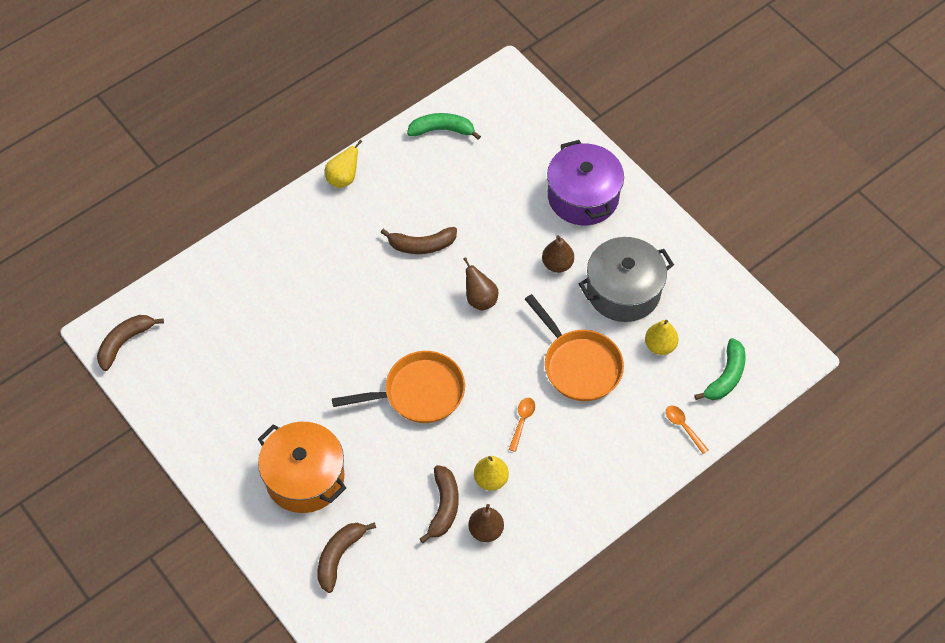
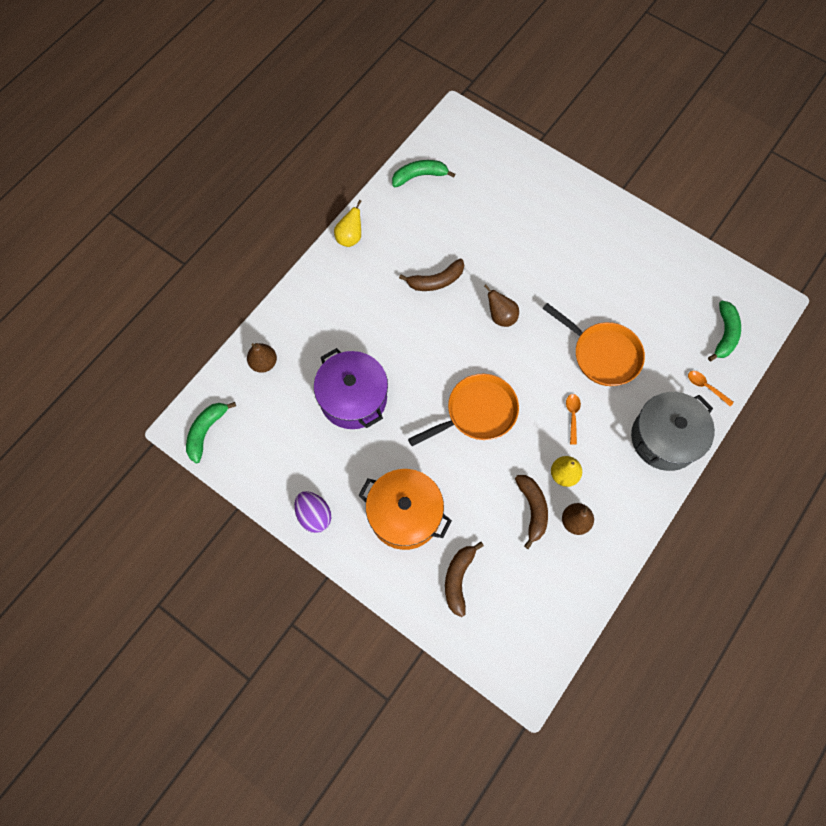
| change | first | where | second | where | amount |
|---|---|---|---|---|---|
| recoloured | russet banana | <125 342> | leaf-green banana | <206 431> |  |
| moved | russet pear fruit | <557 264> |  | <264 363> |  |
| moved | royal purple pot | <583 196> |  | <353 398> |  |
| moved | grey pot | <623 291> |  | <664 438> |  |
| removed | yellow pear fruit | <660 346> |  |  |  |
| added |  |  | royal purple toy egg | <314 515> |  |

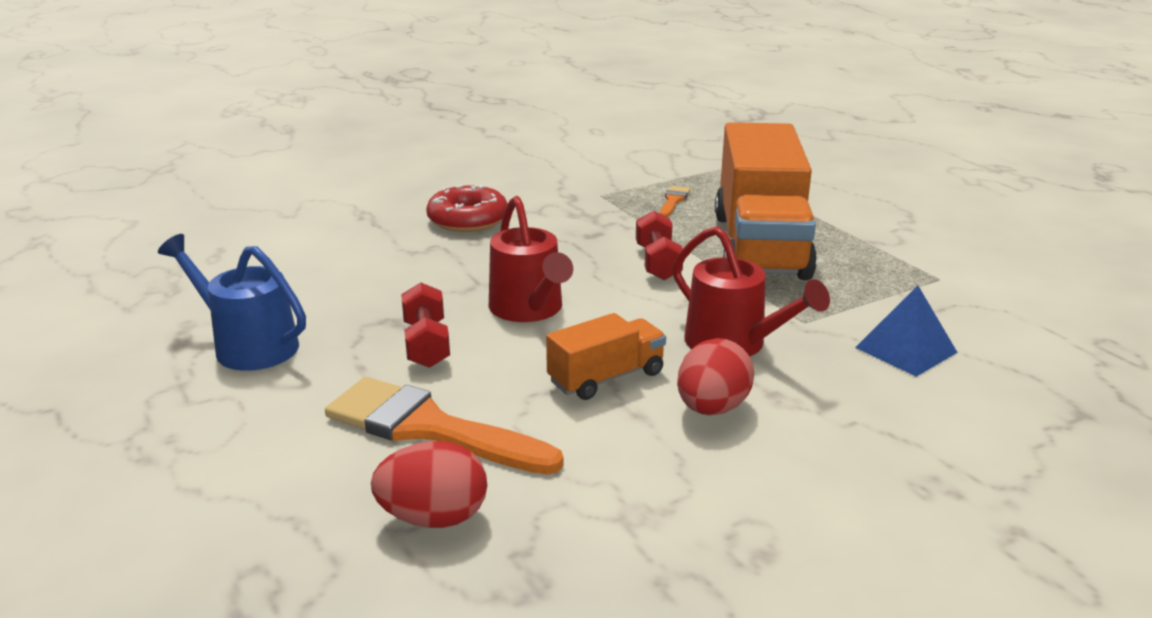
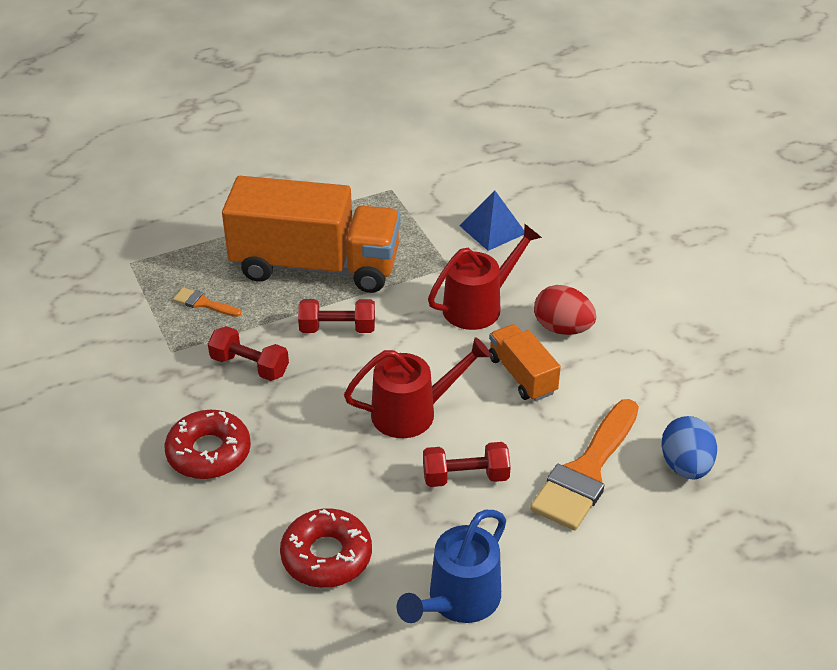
| change | first | where | second | where | amount |
|---|---|---|---|---|---|
| recoloured | red toy egg | <434 518> | cobalt toy egg | <685 466> |  |
| added |  |  | red dumbbell | <249 366> |  |
| added |  |  | red doughnut | <326 556> |  |

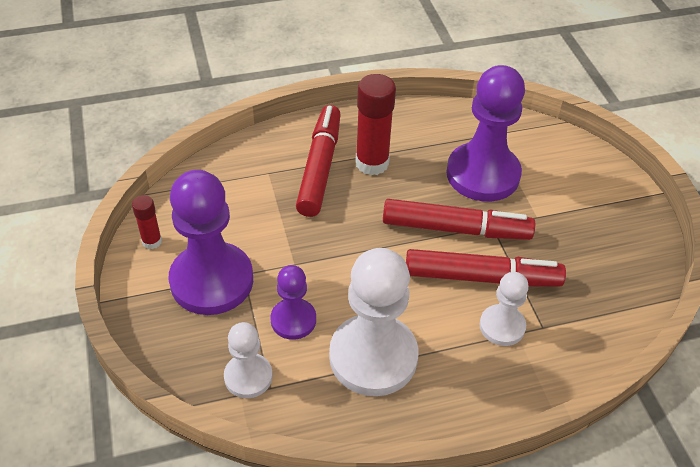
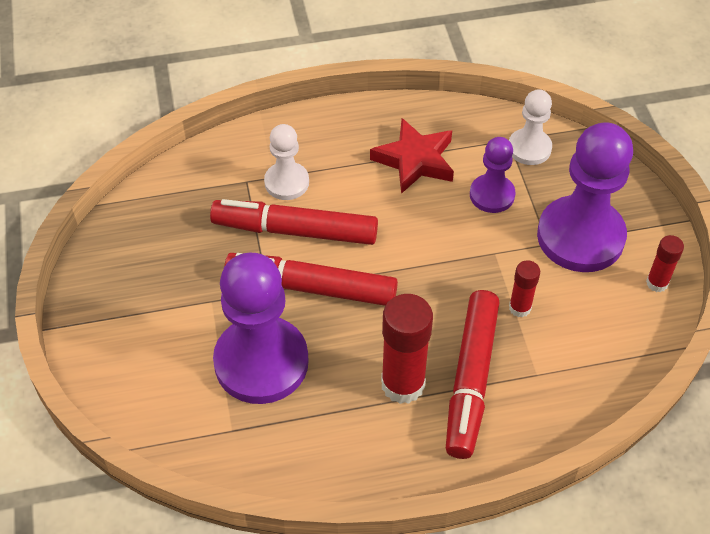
| change | first | where | second | where | amount |
|---|---|---|---|---|---|
| replaced | white pawn | <373 357> | red star | <415 160> |  |
| added |  |  | red glue stick | <520 308> |  |

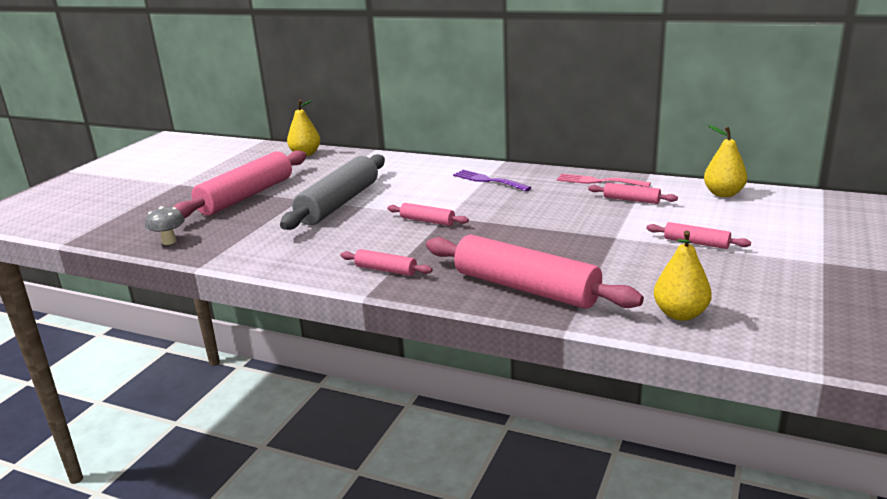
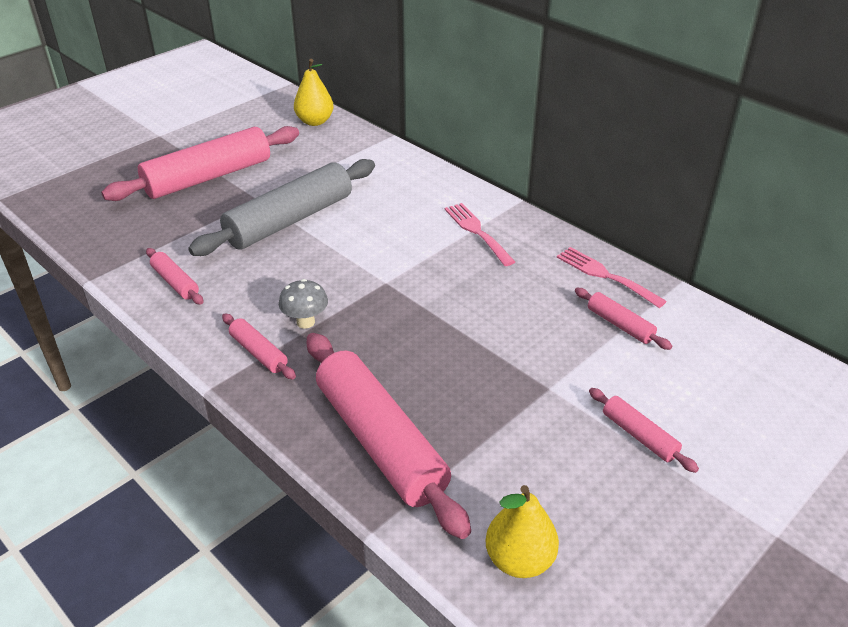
| change | first | where | second | where | amount |
|---|---|---|---|---|---|
| moved | grey toadstool | <169 241> |  | <305 322> |  |
| moved | pink rolling pin | <427 221> |  | <175 282> |  |
| recoloured | royal purple table fork | <488 180> | pink table fork | <477 231> |  |
| removed | yellow pear fruit | <723 194> |  |  |  |

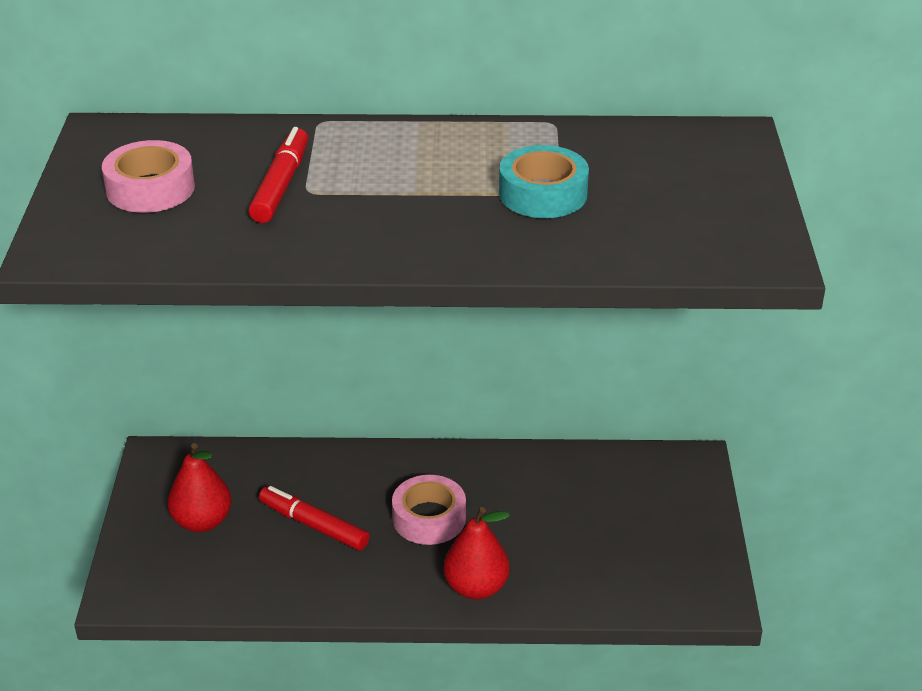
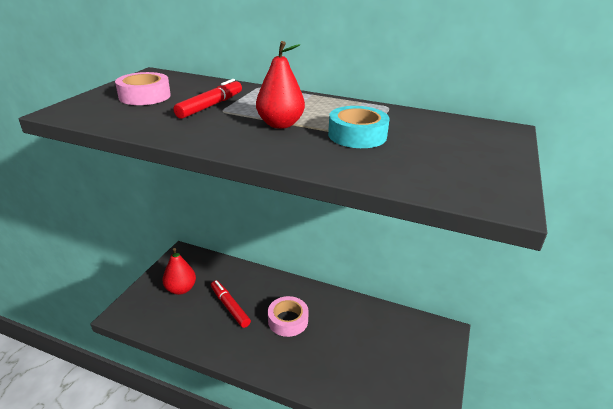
| change | first | where | second | where | amount |
|---|---|---|---|---|---|
| moved | red pear fruit | <476 587> |  | <280 124> |  |

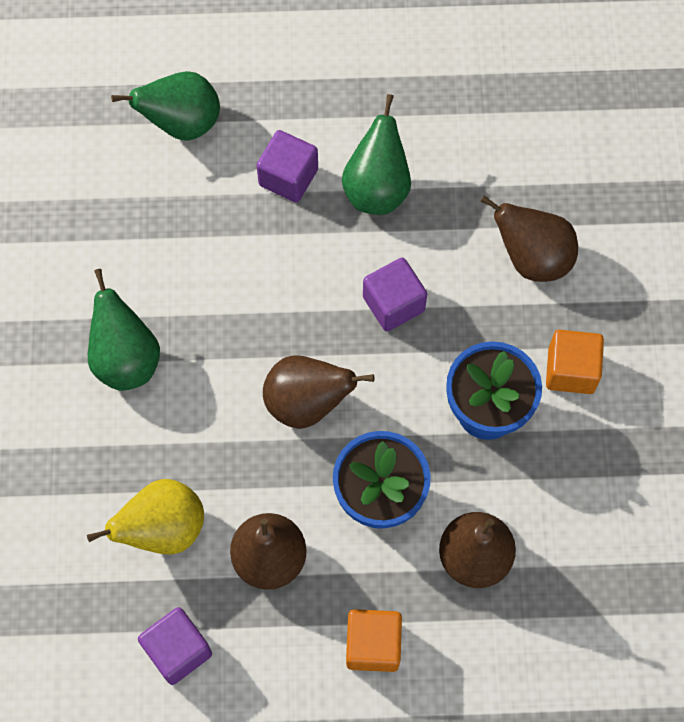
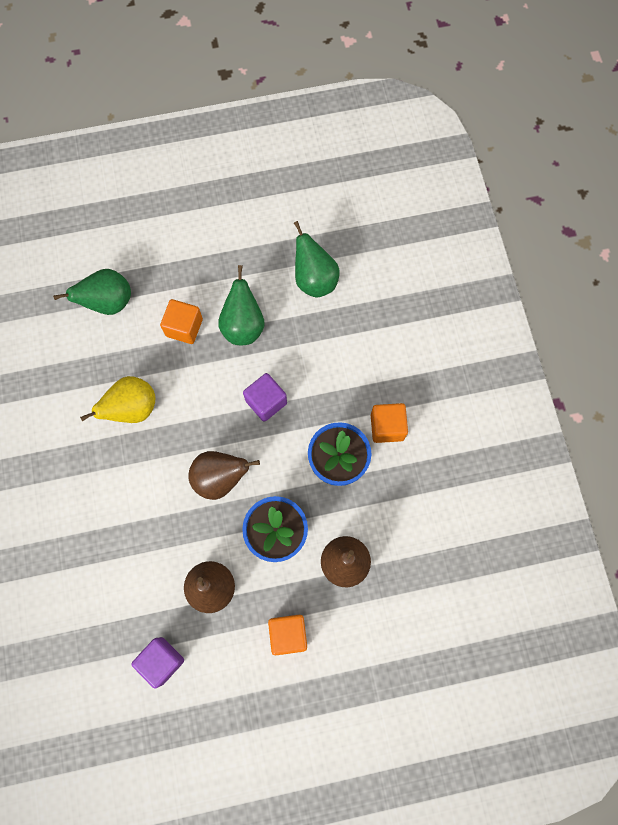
| change | first | where | second | where | amount |
|---|---|---|---|---|---|
| moved | yellow pear fruit | <163 529> |  | <132 409> |  |
| moved | leaf-green pear fruit | <126 359> |  | <314 280> |  |
| recoloured | royal purple solid cube | <288 177> | bright orange solid cube | <184 327> |  |
| removed | russet pear fruit | <532 258> |  |  |  |

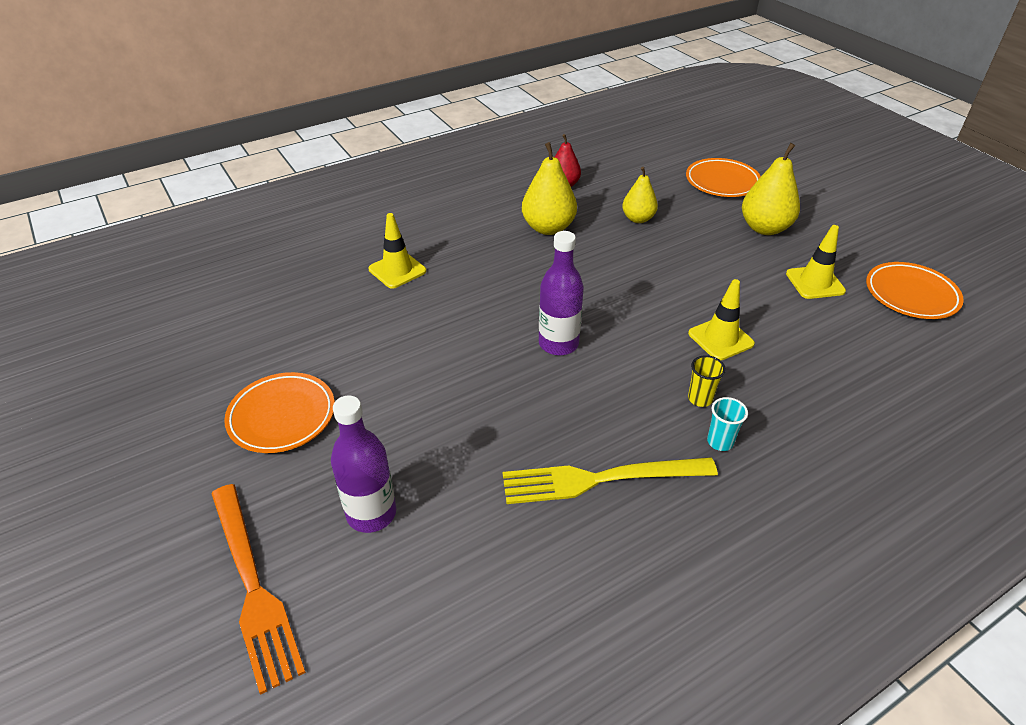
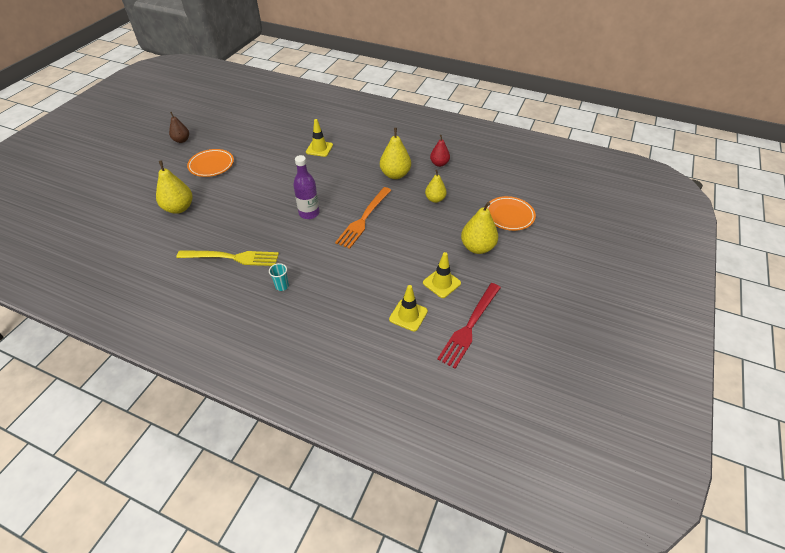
| change | first | where | second | where | amount |
|---|---|---|---|---|---|
| moved | bright orange table fork | <254 588> |  | <363 219> |  |
| replaced | royal purple bottle | <371 513> | yellow pear fruit | <179 208> |  |
| turned | yellow table fork | <598 480> |  | <233 257> | 135 degrees clockwise |
| moved | yellow traffic cone | <720 339> |  | <408 315> |  |
| removed | yellow tumbler | <700 399> |  |  |  |
| replaced | bright orange flat dish | <911 295> | red table fork | <469 327> |  |
| added |  |  | russet pear fruit | <181 140> |  |

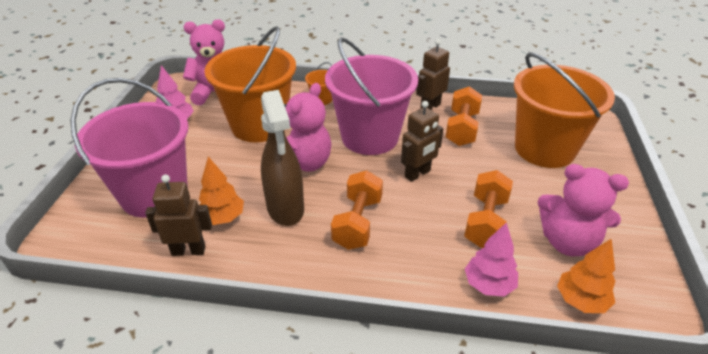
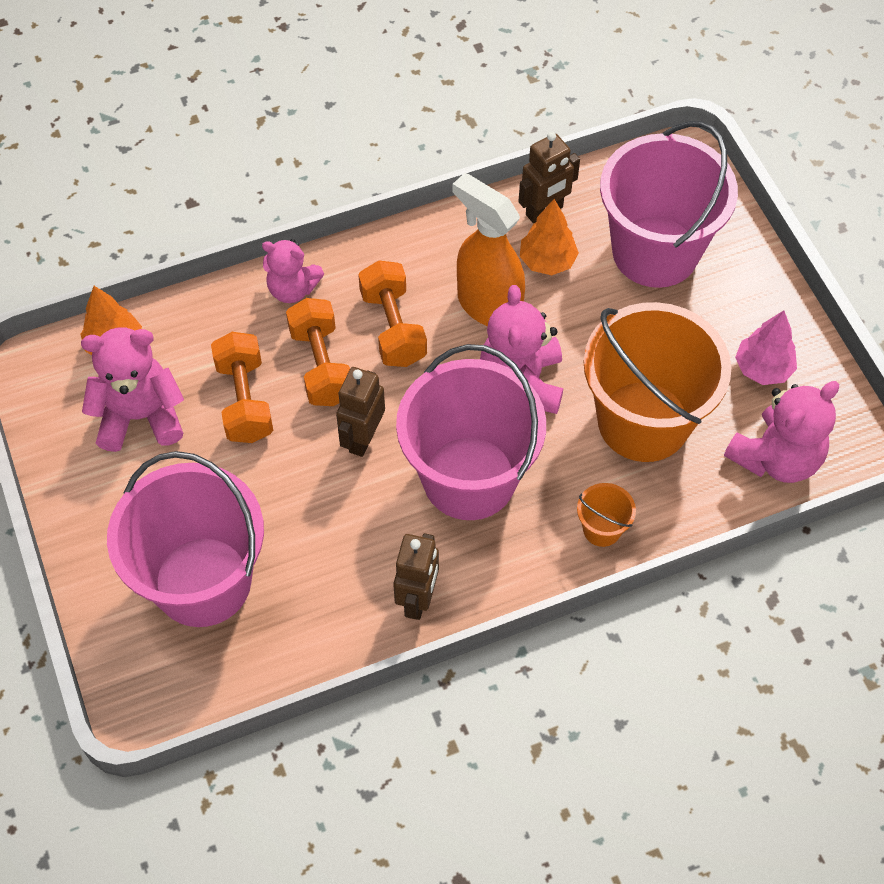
| change | first | where | second | where | amount |
|---|---|---|---|---|---|
| recoloured | russet sprayer | <285 209> | bright orange sprayer | <488 305> |  |
| moved | bright orange dumbbell | <462 129> |  | <321 365> |  |
| removed | pink fir tree | <488 285> |  |  |  |
| recoloured | bright orange pail | <544 149> | pink pail | <202 581> |  |
| added |  |  | pink teddy | <292 289> |  |

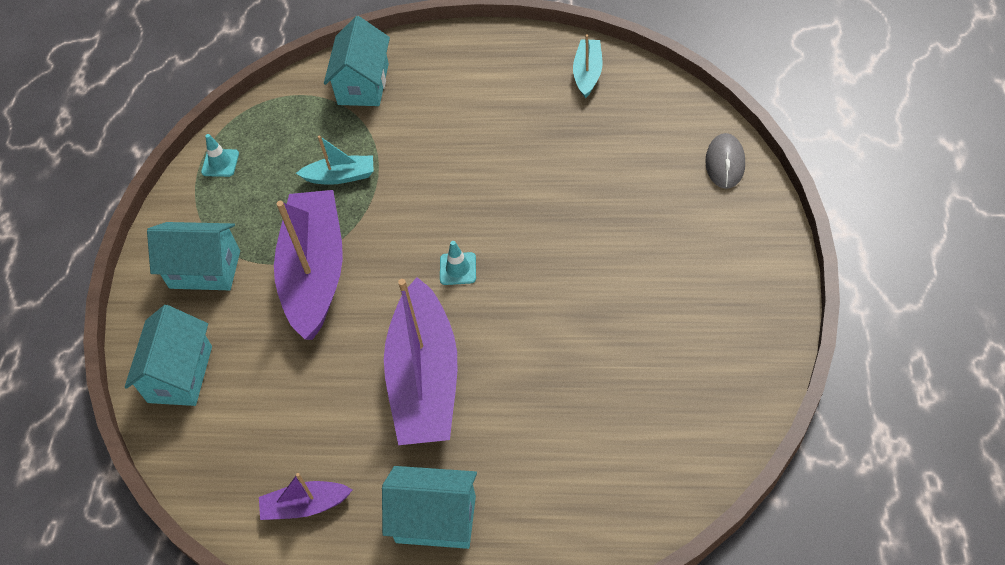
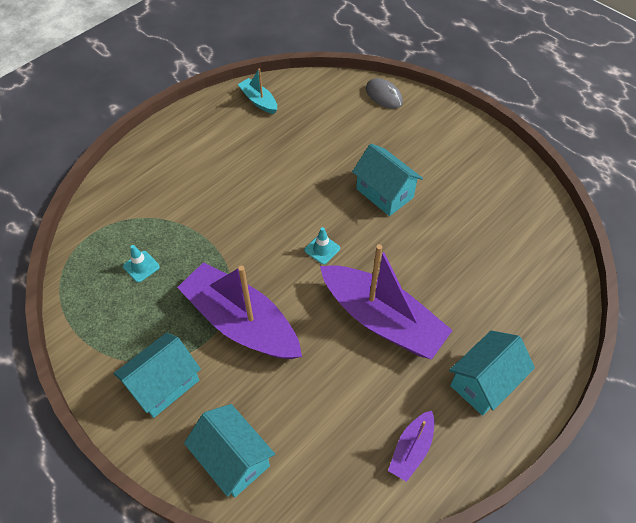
| change | first | where | second | where | amount |
|---|---|---|---|---|---|
| moved | teal traffic cone | <220 163> |  | <141 266> |  |
| removed | teal sailboat | <340 176> |  |  |  |
| moved | teal toy house | <363 84> |  | <384 193> |  |

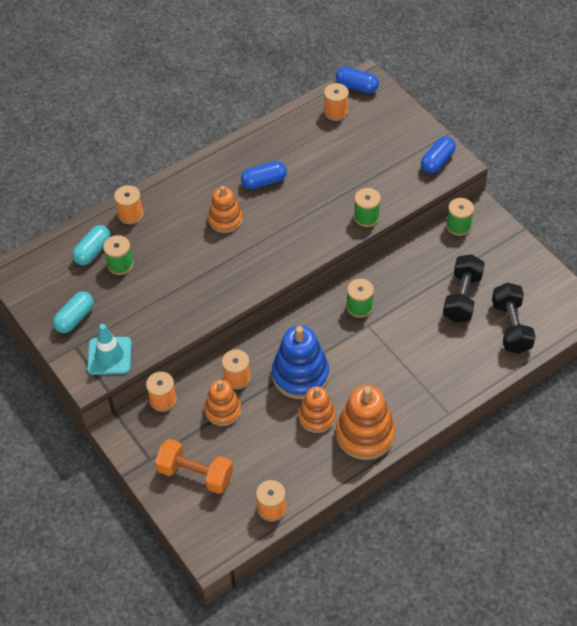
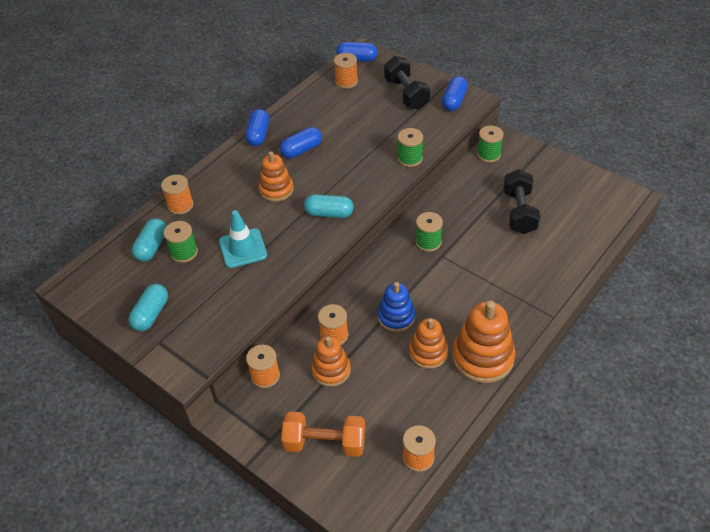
| change | first | where | second | where | amount |
|---|---|---|---|---|---|
| moved | teal traffic cone | <109 356> |  | <243 248> |  |
| resized | cobalt stacking toy | <300 375> |  | <396 317> | x0.63 |
| moved | ebony dumbbell | <511 327> |  | <406 94> |  |
| added |  |  | cobalt pill | <258 135> |  |
| added |  |  | teal pill | <329 213> |  |

